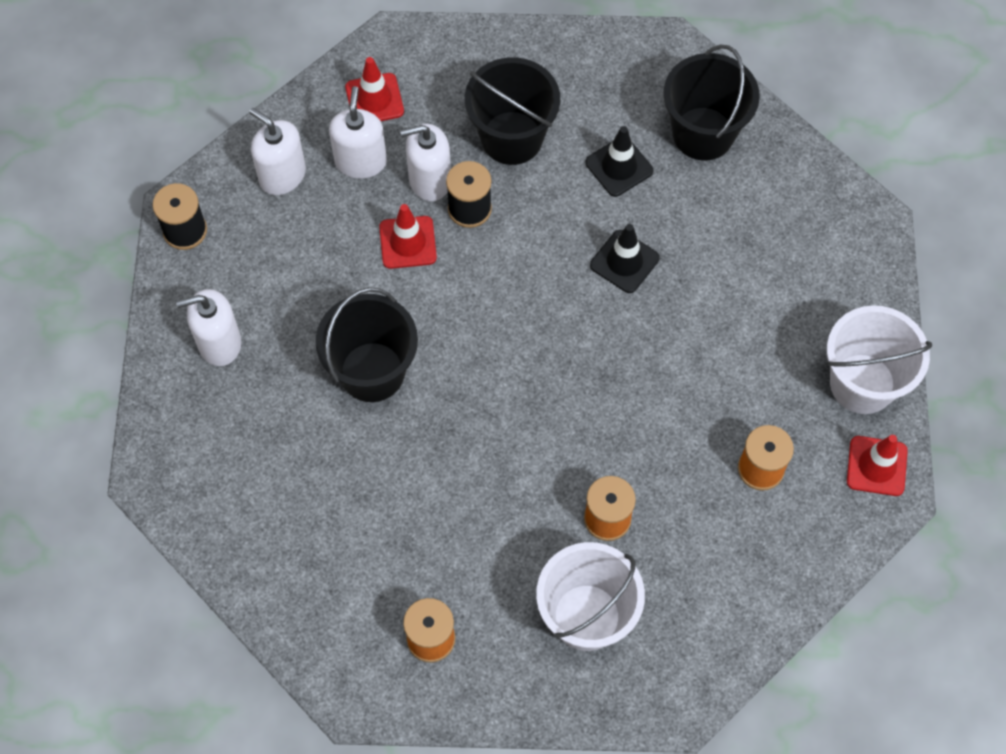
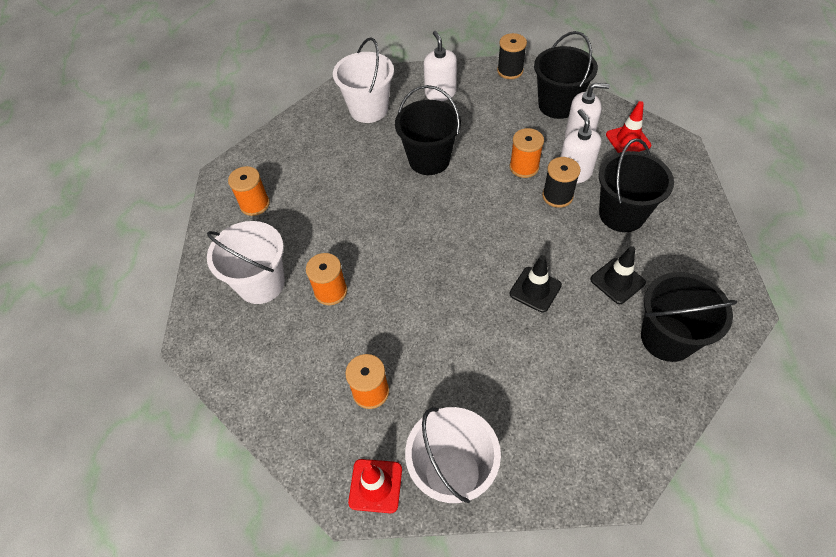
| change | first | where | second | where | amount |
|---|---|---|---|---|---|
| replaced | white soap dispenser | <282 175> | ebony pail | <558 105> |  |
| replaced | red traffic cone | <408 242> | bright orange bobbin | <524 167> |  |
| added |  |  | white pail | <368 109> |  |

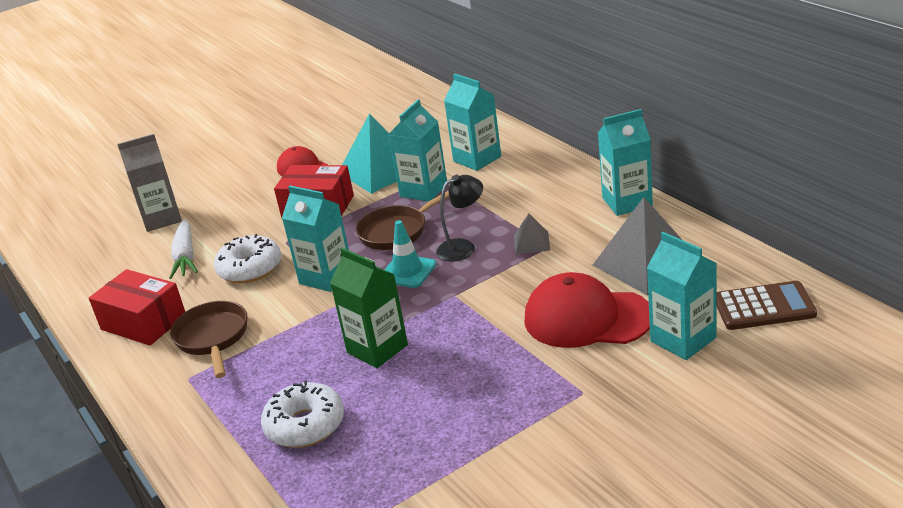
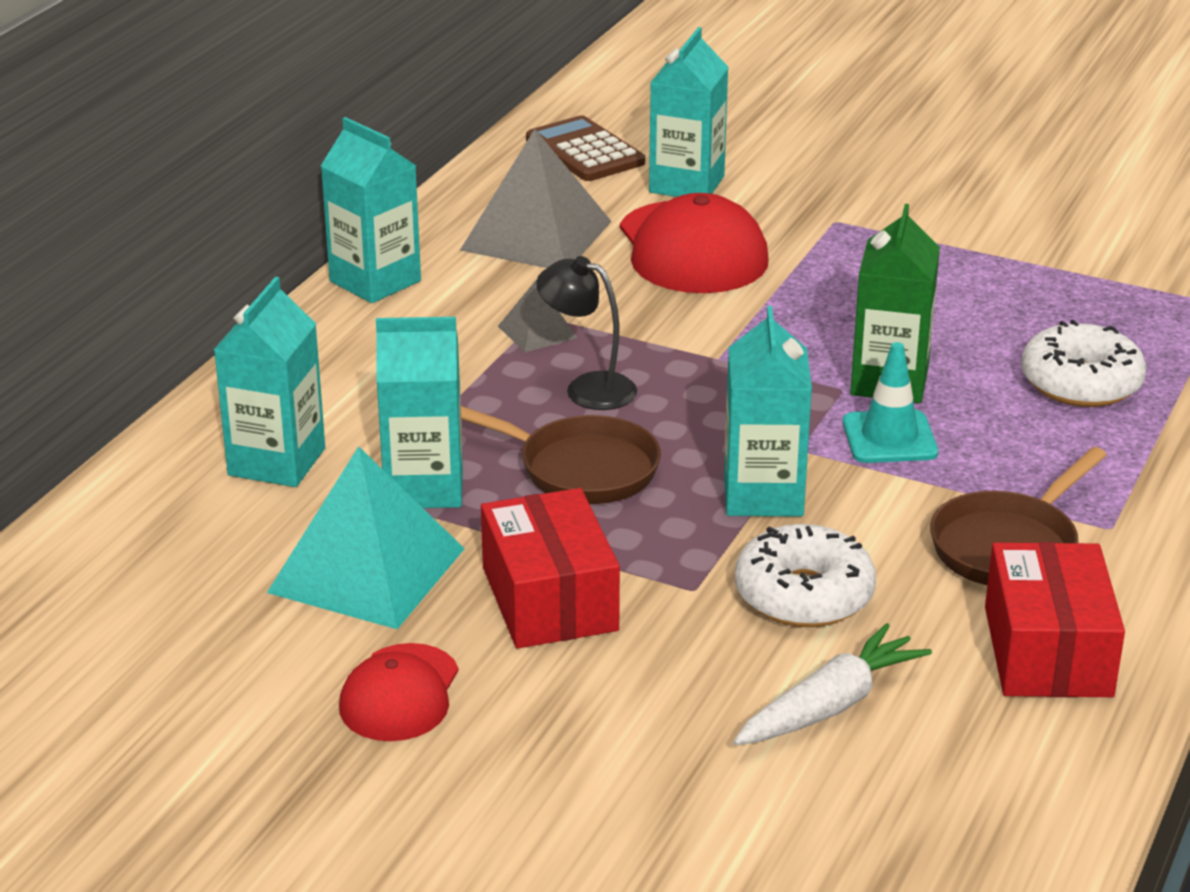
| change | first | where | second | where | amount |
|---|---|---|---|---|---|
| removed | grey carton | <162 219> |  |  |  |
| moved | teal traffic cone | <407 271> |  | <889 438> |  |

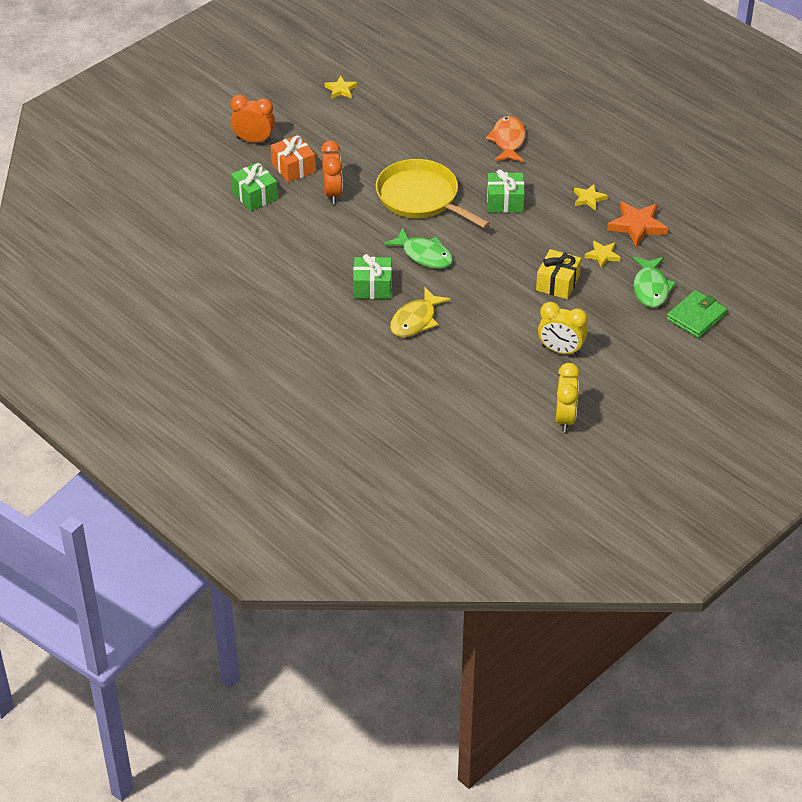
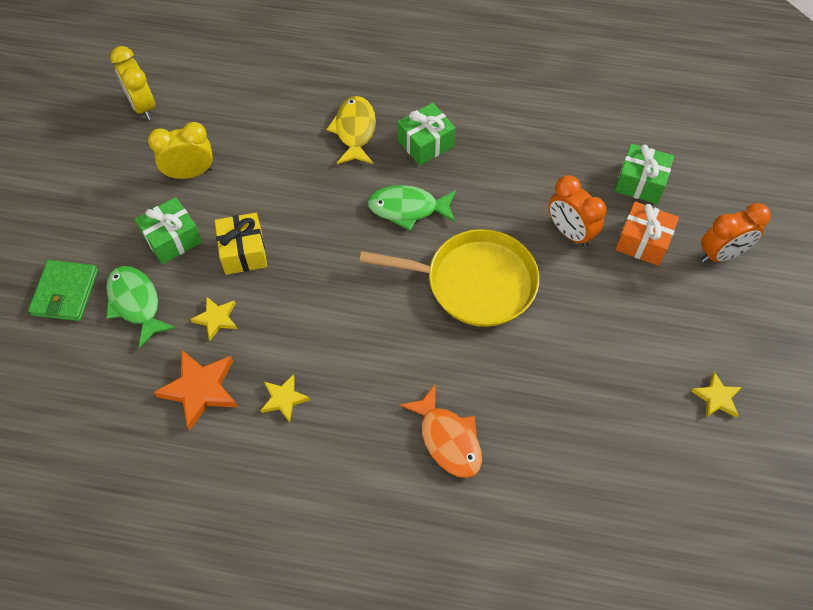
| change | first | where | second | where | amount |
|---|---|---|---|---|---|
| moved | leaf-green wrapped gift | <505 201> |  | <172 239> |  |

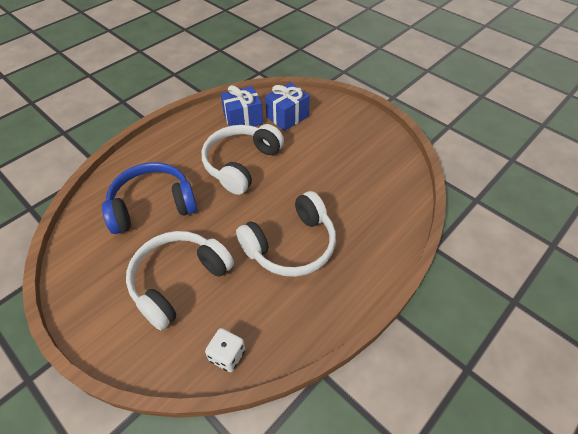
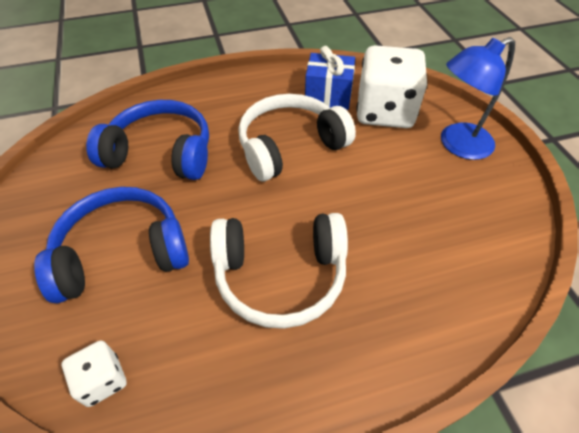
| change | first | where | second | where | amount |
|---|---|---|---|---|---|
| recoloured | white headset | <178 281> | cobalt headset | <122 253> |  |
| replaced | cobalt wrapped gift | <287 117> | white game die | <384 112> |  |
| added |  |  | cobalt reading lamp | <457 145> |  |

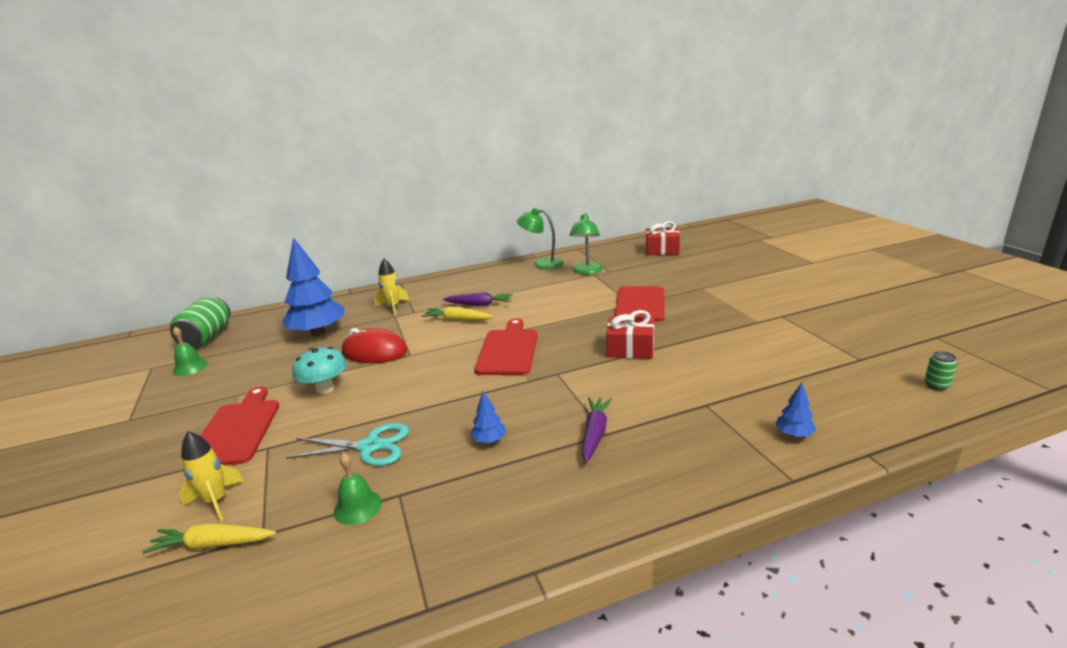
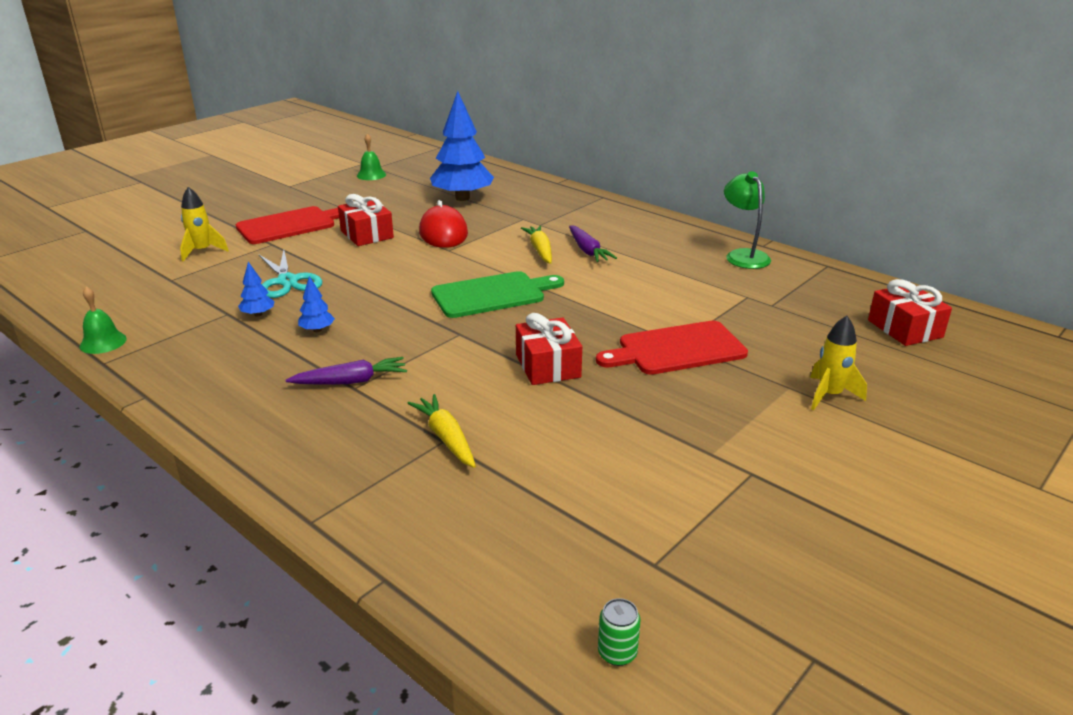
| change | first | where | second | where | amount |
|---|---|---|---|---|---|
| moved | yellow carrot | <213 545> |  | <446 438> |  |
| removed | leaf-green soda can | <206 337> |  |  |  |
| replaced | teal toadstool | <325 388> | red wrapped gift | <367 234> |  |
| moved | leaf-green school bell | <357 507> |  | <103 342> |  |
| moved | yellow spaceship | <393 307> |  | <829 395> |  |
| recoloured | red cutting board | <508 350> | leaf-green cutting board | <492 294> |  |
| removed | leaf-green reading lamp | <586 271> |  |  |  |
| moved | cobalt fir tree | <794 434> |  | <258 314> |  |

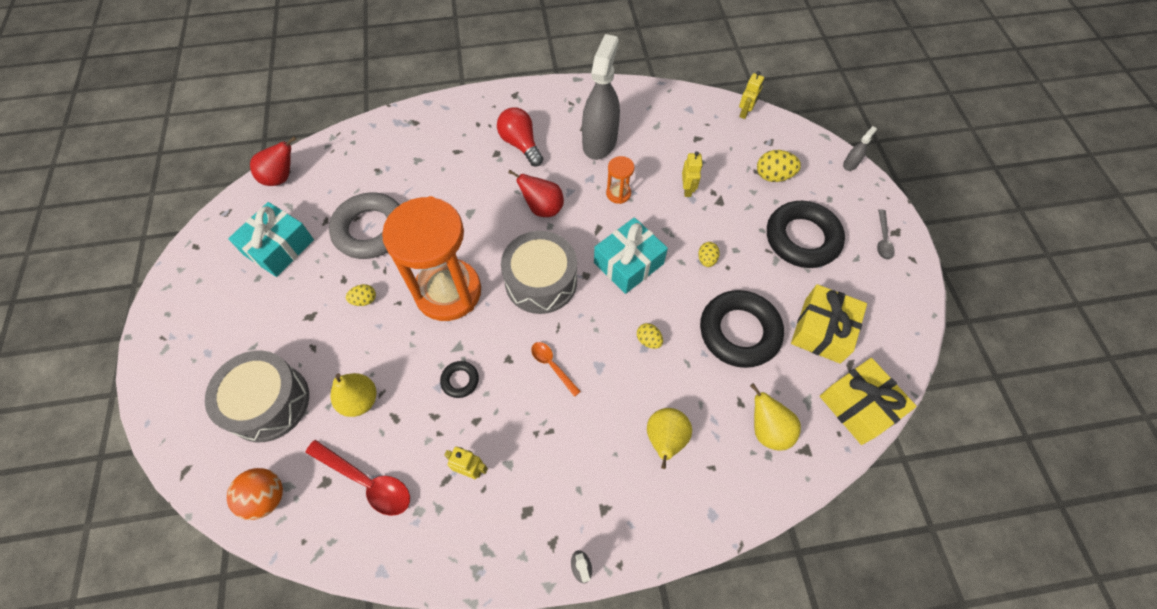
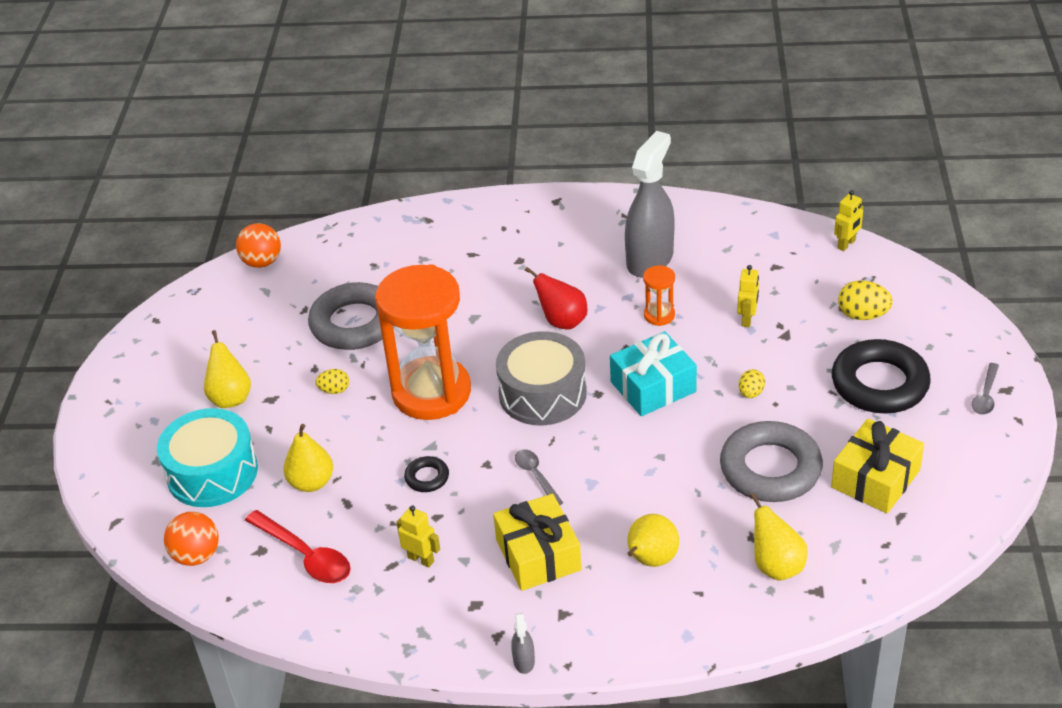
| change | first | where | second | where | amount |
|---|---|---|---|---|---|
| recoloured | grey toy drum | <268 402> | teal toy drum | <212 472> |  |
| removed | teal wrapped gift | <279 247> |  |  |  |
| replaced | red pear fruit | <281 177> | bright orange sphere | <262 262> |  |
| removed | red light bulb | <521 144> |  |  |  |
| recoloured | bright orange spoon | <552 365> | grey spoon | <536 476> |  |
| removed | yellow toy egg | <648 340> |  |  |  |
| recoloured | ebony ring | <739 332> | grey ring | <770 469> |  |
| moved | yellow wrapped gift | <859 406> |  | <538 555> |  |
| removed | grey sprayer | <850 164> |  |  |  |
| added |  |  | yellow pear fruit | <230 398> |  |

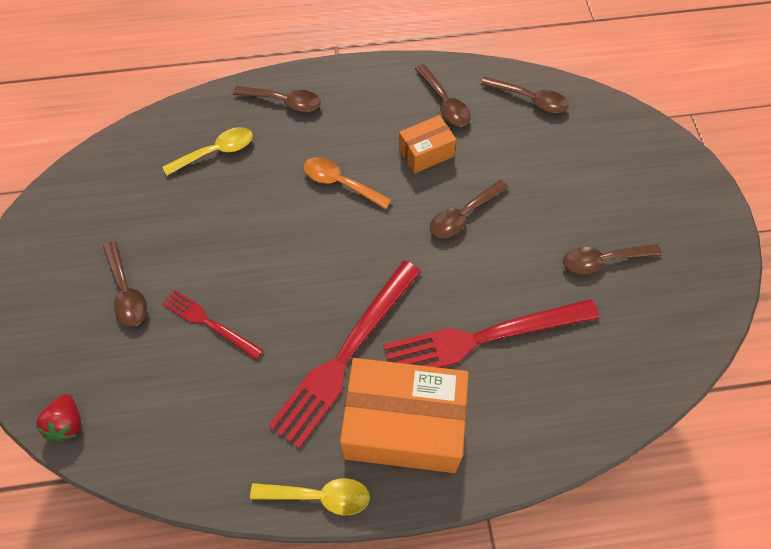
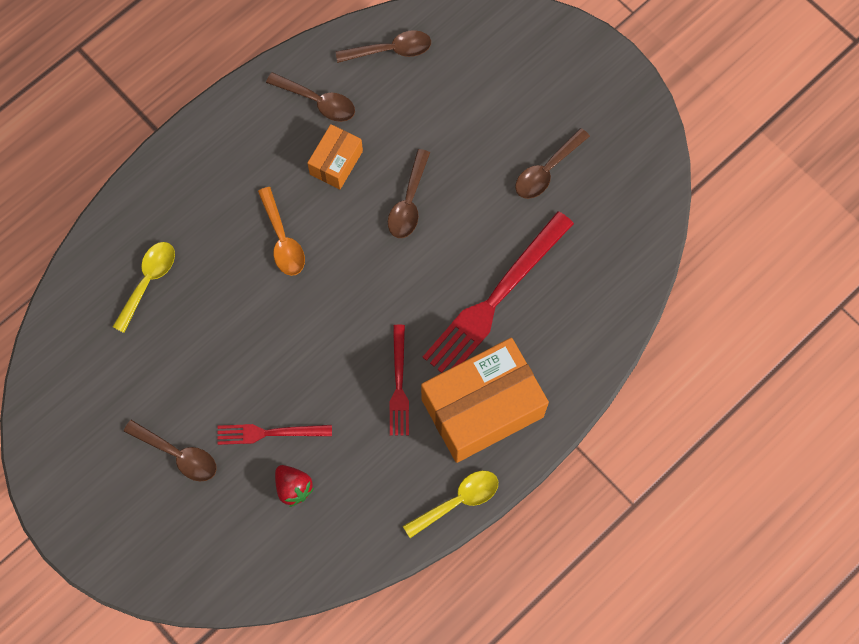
| change | first | where | second | where | amount |
|---|---|---|---|---|---|
| moved | red strawberry | <67 423> |  | <293 487> |  |
| removed | russet spoon | <284 102> |  |  |  |
| resized | red table fork | <345 355> |  | <399 384> | x0.54 |
| turned | bright orange spoon | <340 183> |  | <283 240> | 105 degrees counterclockwise |

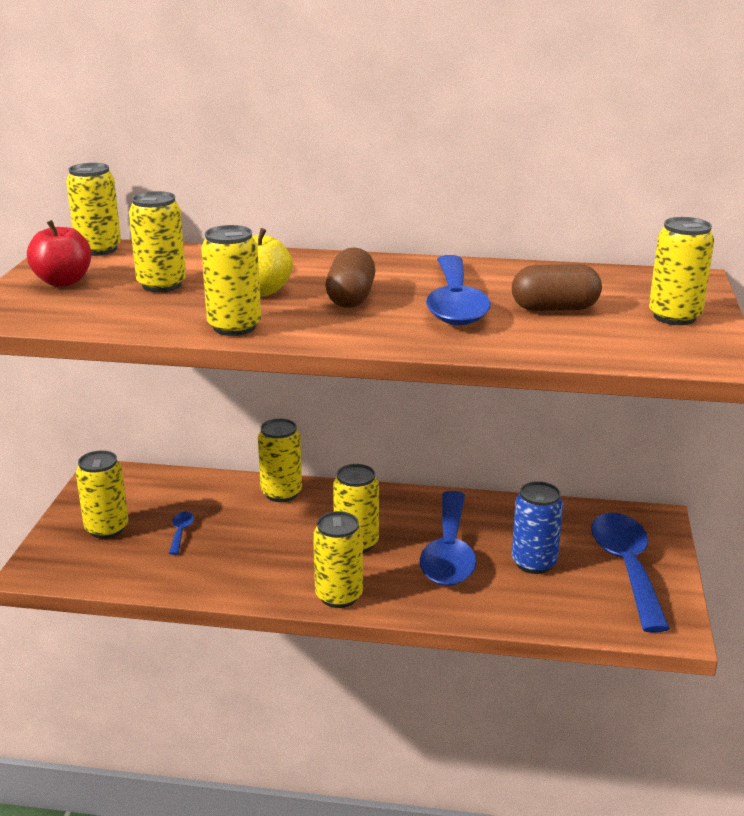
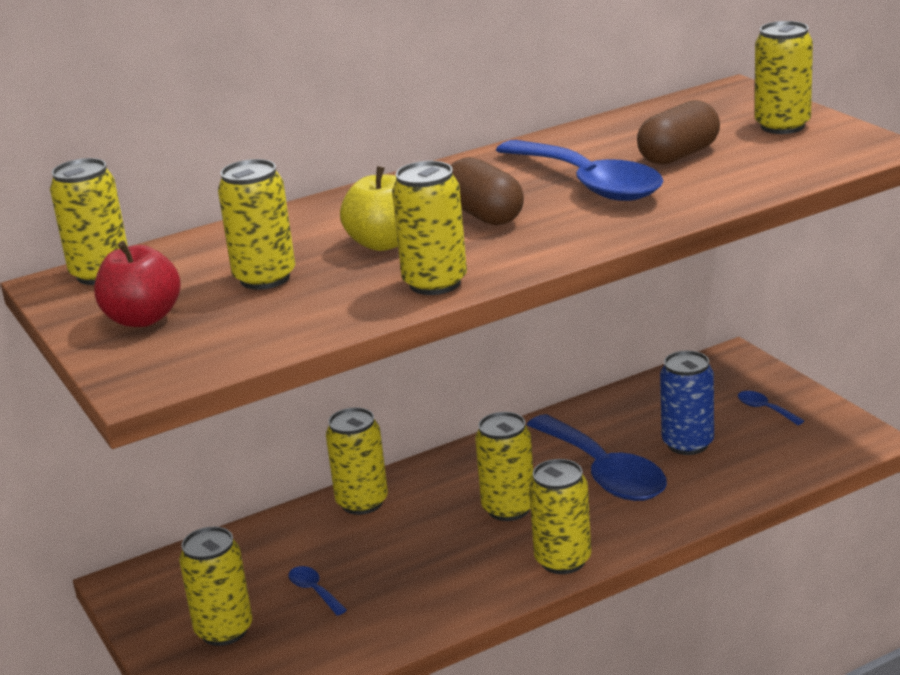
| change | first | where | second | where | amount |
|---|---|---|---|---|---|
| resized | cobalt spoon | <626 567> |  | <765 409> | x0.40 |

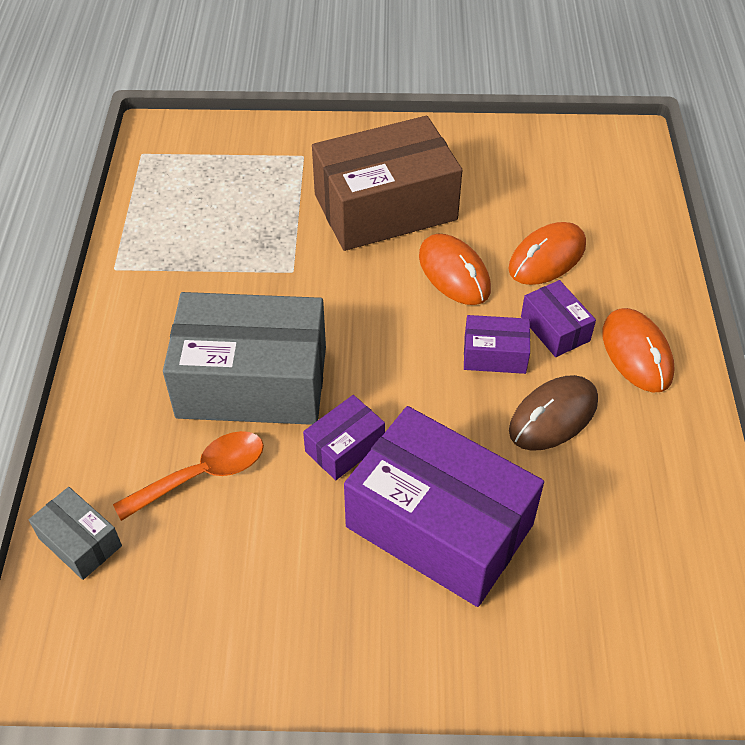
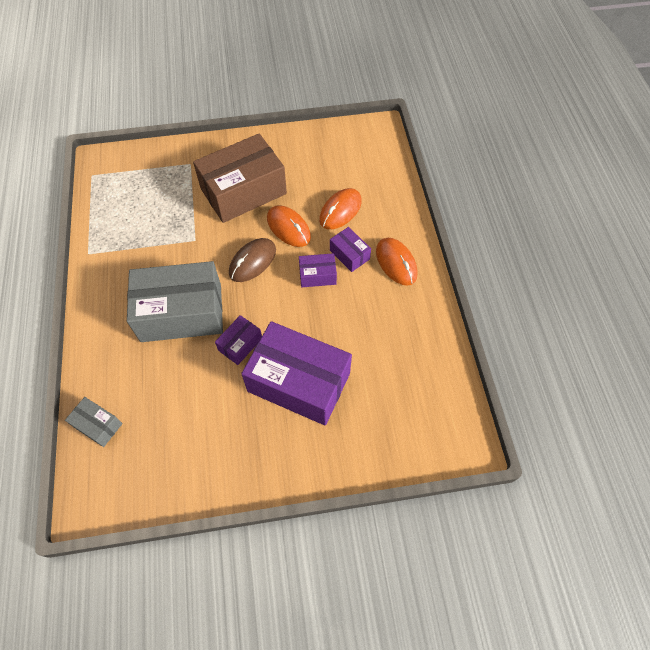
| change | first | where | second | where | amount |
|---|---|---|---|---|---|
| removed | bright orange spoon | <203 475> |  |  |  |
| moved | russet mouse | <553 416> |  | <252 261> |  |

